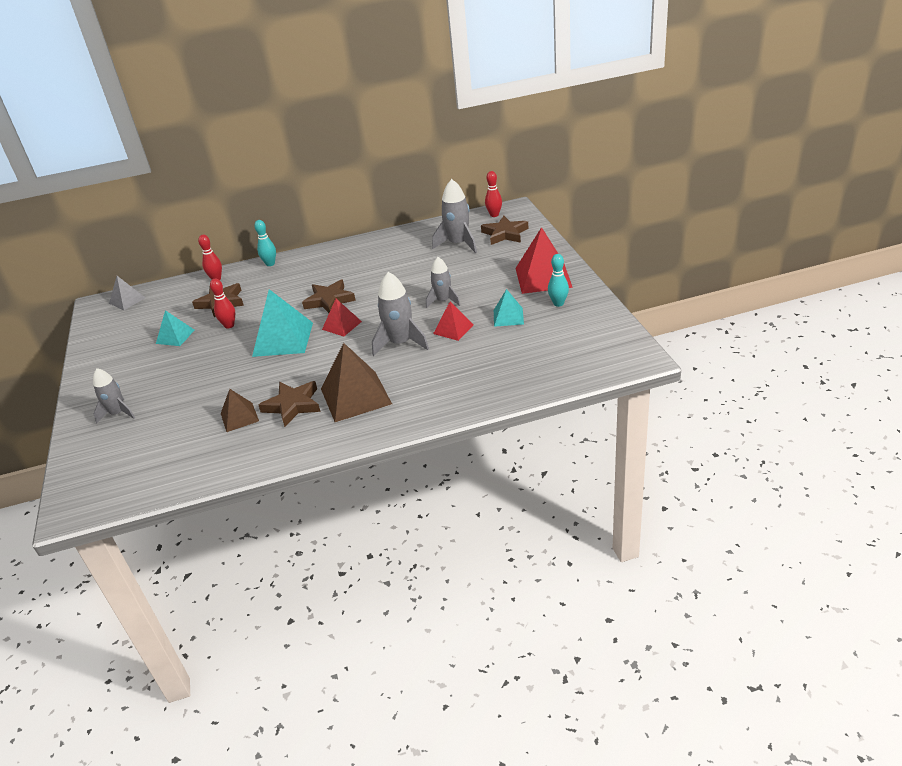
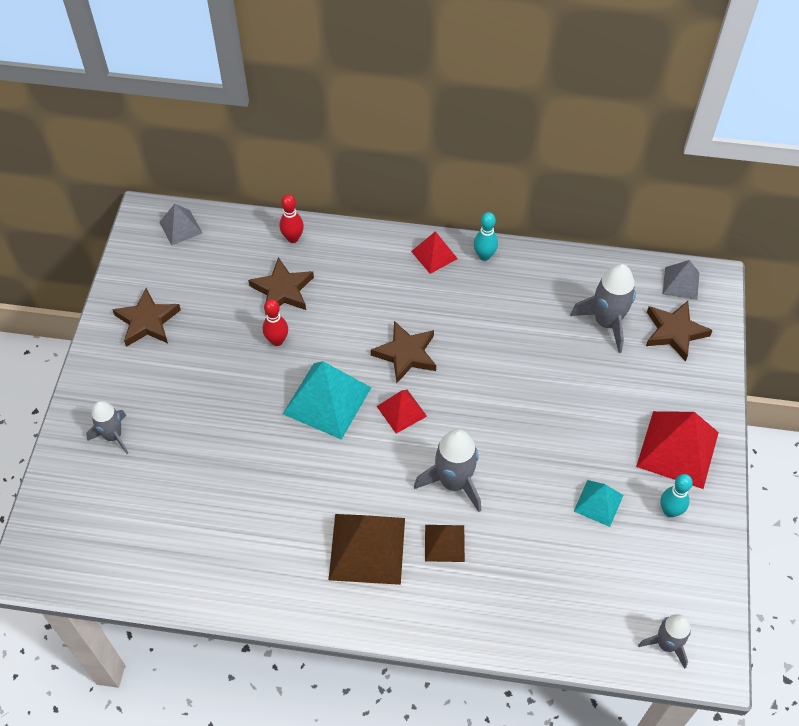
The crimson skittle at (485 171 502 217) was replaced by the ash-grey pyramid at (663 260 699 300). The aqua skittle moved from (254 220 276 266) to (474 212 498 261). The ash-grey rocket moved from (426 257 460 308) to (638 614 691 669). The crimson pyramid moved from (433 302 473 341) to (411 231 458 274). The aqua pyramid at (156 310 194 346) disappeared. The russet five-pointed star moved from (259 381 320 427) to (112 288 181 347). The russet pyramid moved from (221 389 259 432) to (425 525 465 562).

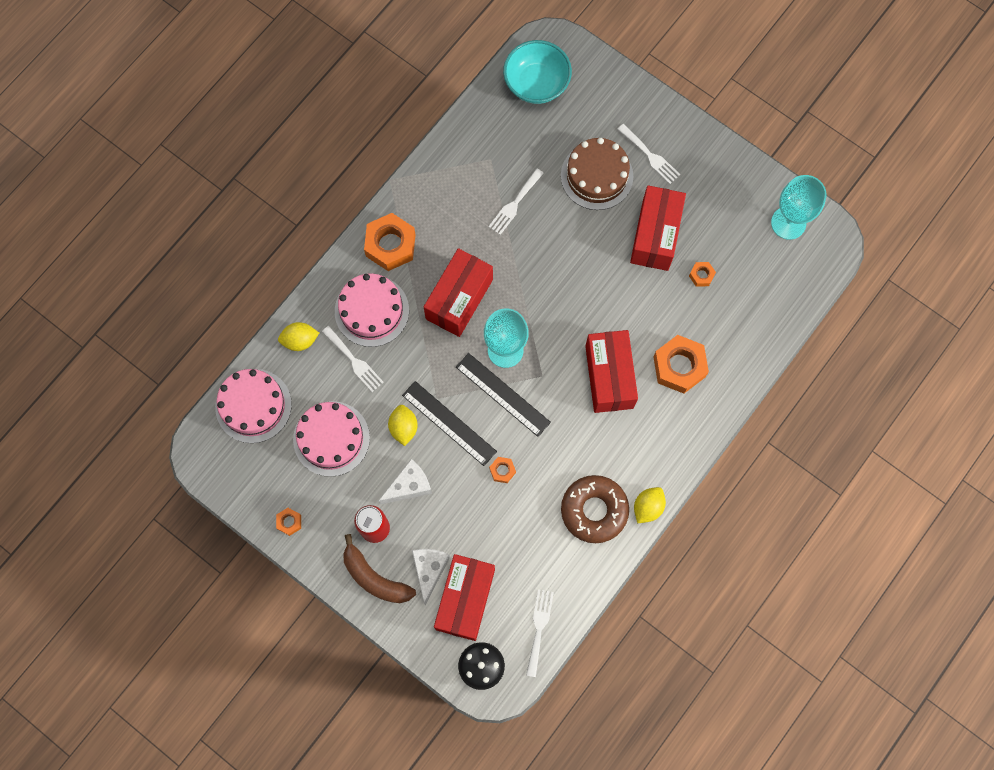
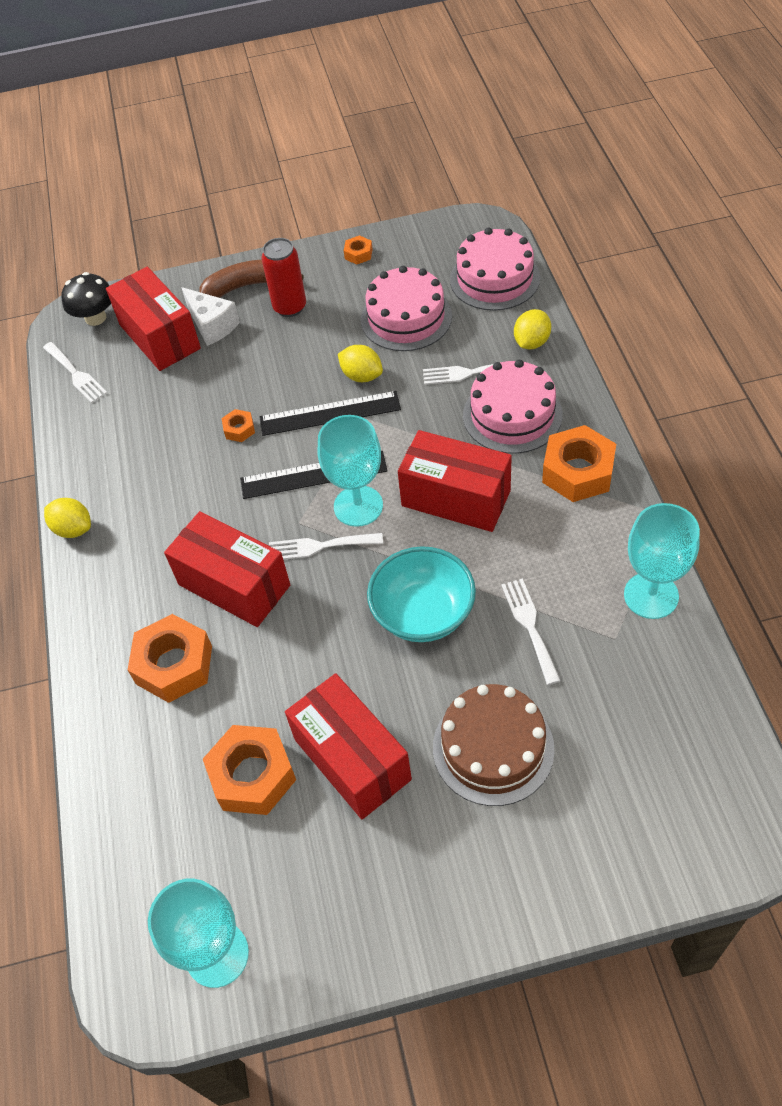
The aqua bowl moved from (503 40 572 104) to (367 546 476 642). The snow-white dinner fork moved from (617 124 680 184) to (269 533 383 560). The crimson parcel at (424 248 493 337) turned 45 degrees counterclockwise. The bright orange nut at (689 262 716 287) changed to 2.12 times the size. The snow-white cheese at (379 459 432 505) disappeared. The russet doughnut at (561 475 629 543) disappeared. The golden lemon at (634 487 666 523) turned 45 degrees counterclockwise. The aqua chalice at (624 503 700 619) appeared.

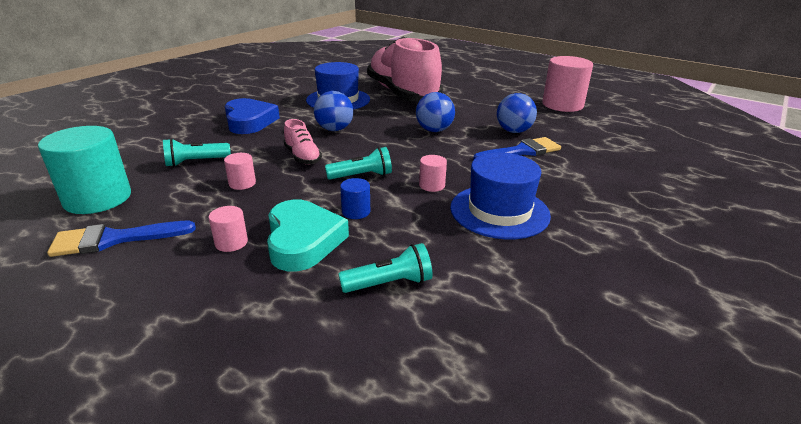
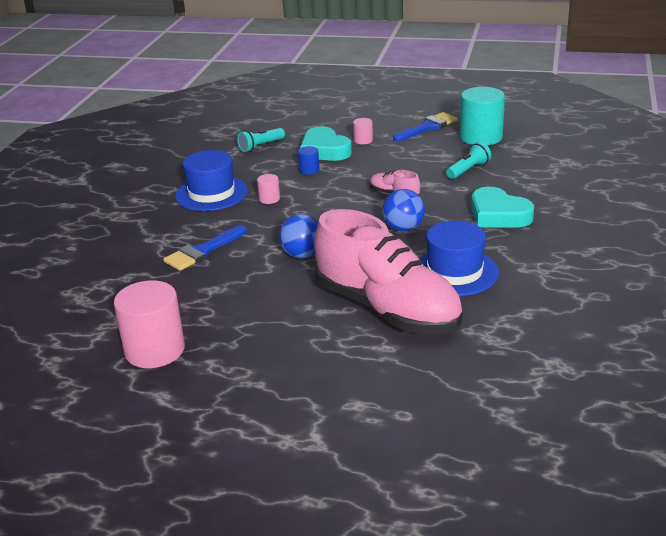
The cobalt play ball at (497 93 537 133) disappeared. The cobalt heart at (225 98 280 134) became the aqua heart at (471 187 534 228). The aqua torch at (325 147 392 180) disappeared. The rose-pink cylinder shape at (224 153 256 190) disappeared.

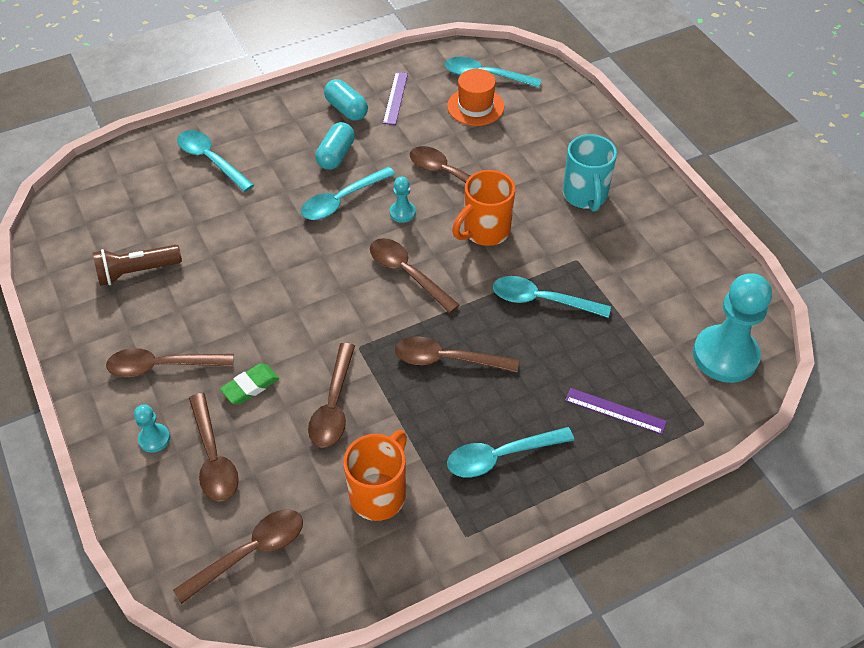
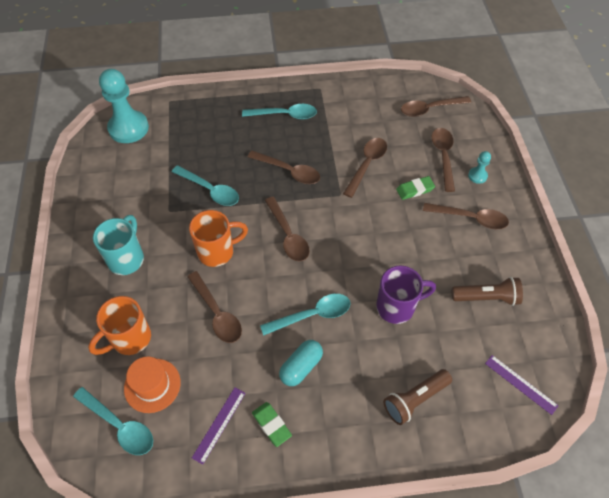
The aqua capsule at (324 79 368 121) was replaced by the green eraser at (252 402 292 447). The aqua spoon at (177 130 254 192) was replaced by the russet torch at (383 369 452 425). The aqua pawn at (390 177 416 223) disappeared. The purple straightedge moved from (565 388 667 434) to (485 355 559 415). The bright orange coffee mug moved from (343 430 407 521) to (88 296 151 355). The purple coffee mug at (376 266 436 324) appeared.

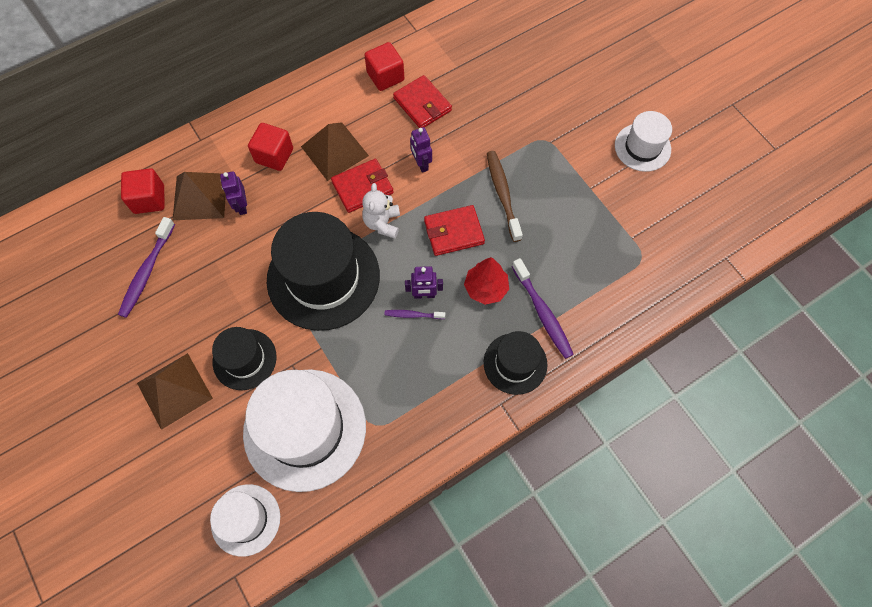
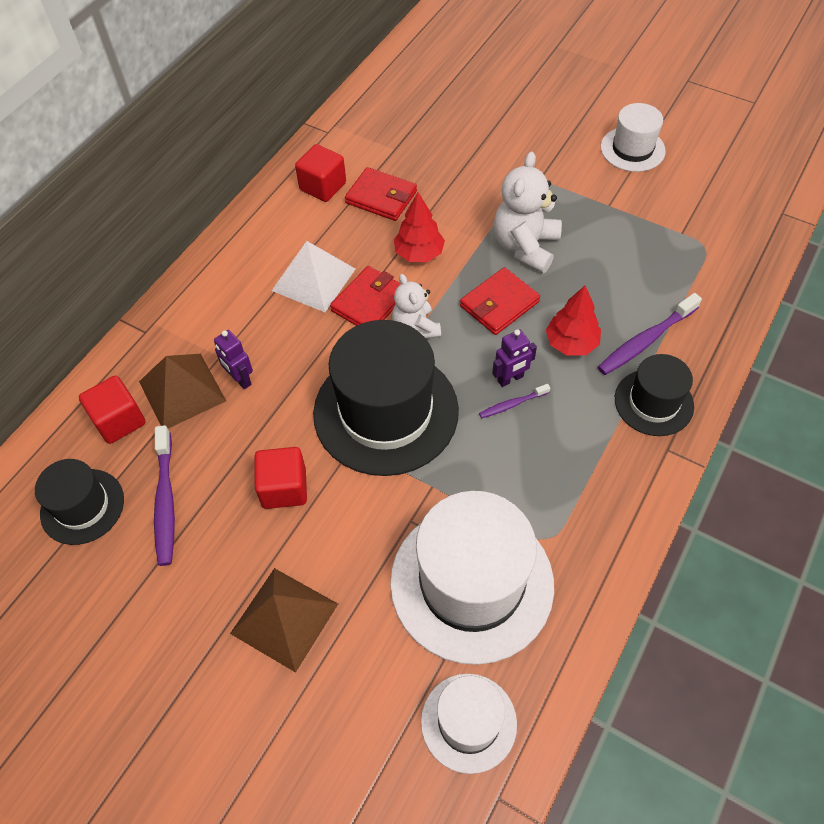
The russet pyramid at (301 122 369 181) became the snow-white pyramid at (272 241 355 312). The crimson solid cube moved from (248 123 293 171) to (254 447 307 509). The purple robot at (410 127 432 173) was replaced by the crimson toy tree at (394 192 445 262). The russet dental brush at (487 151 523 242) was replaced by the snow-white stuffed bear at (494 152 562 273). The purple dental brush at (512 258 574 359) turned 105 degrees clockwise. The ebony tall hat moved from (212 327 277 390) to (35 459 124 545).

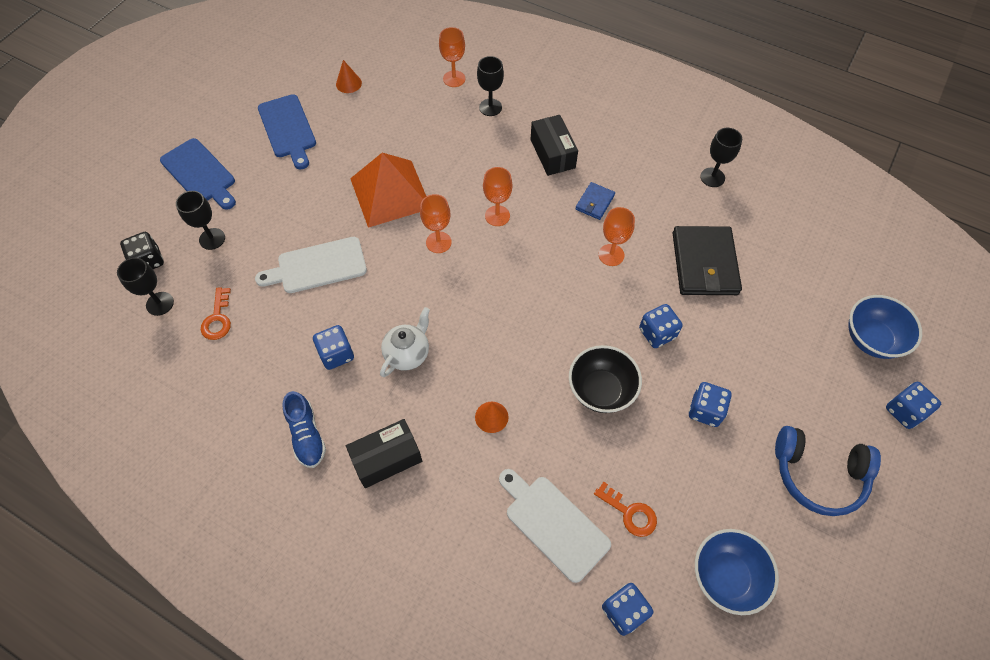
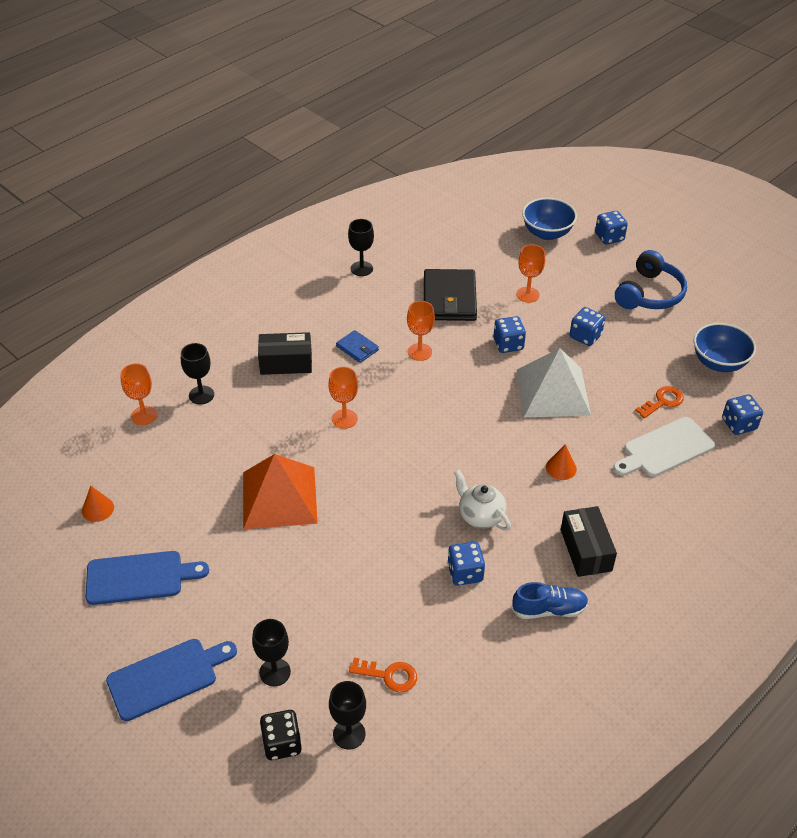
The bright orange chalice moved from (420 194 452 253) to (516 244 545 303). The ebony wallet at (673 226 742 295) turned 75 degrees clockwise. The snow-white chopping board at (255 237 367 293) disappeared. The ebony bowl at (569 345 642 413) was replaced by the snow-white pyramid at (517 348 591 417).

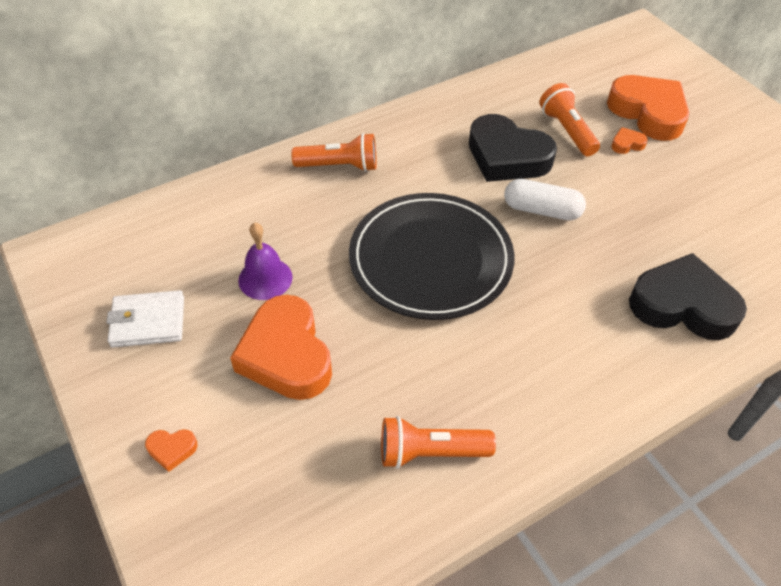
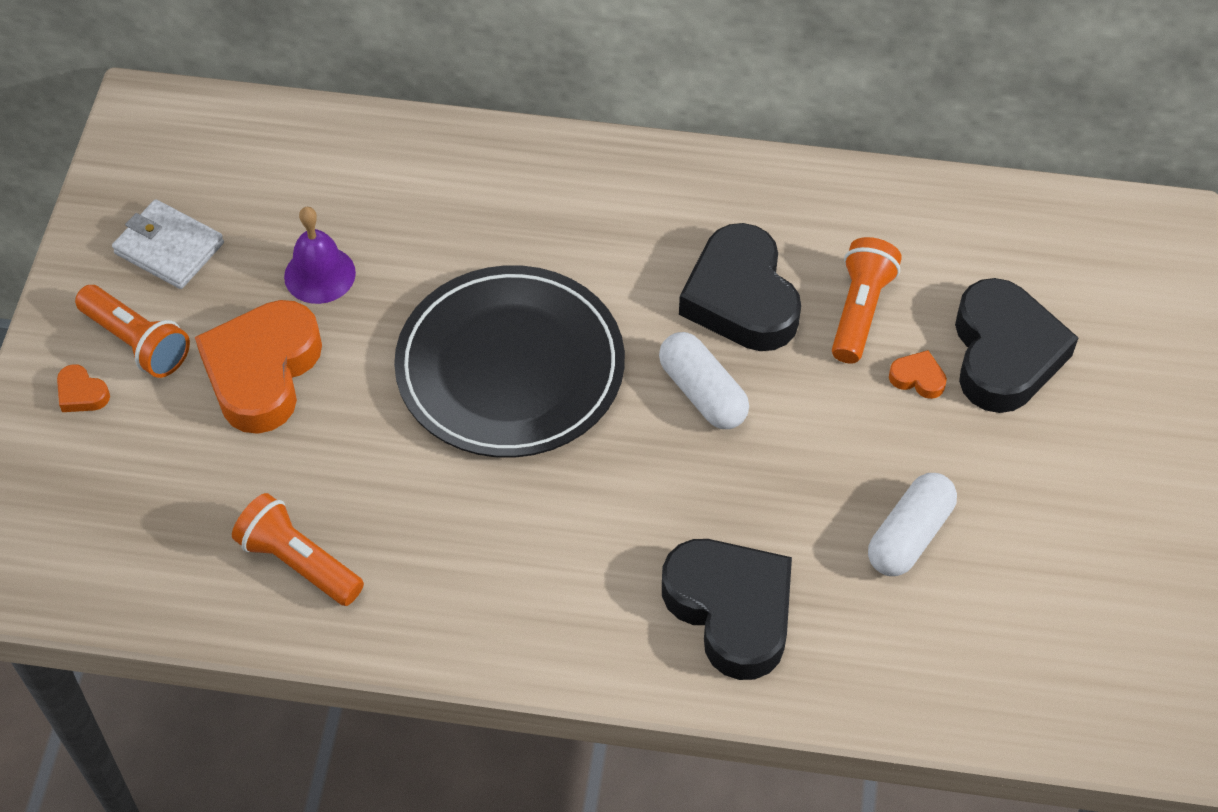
The bright orange heart at (607 75 689 141) became the ebony heart at (955 278 1078 413). The bright orange torch moved from (291 133 377 172) to (75 285 190 378). The snow-white capsule at (868 473 957 576) appeared.

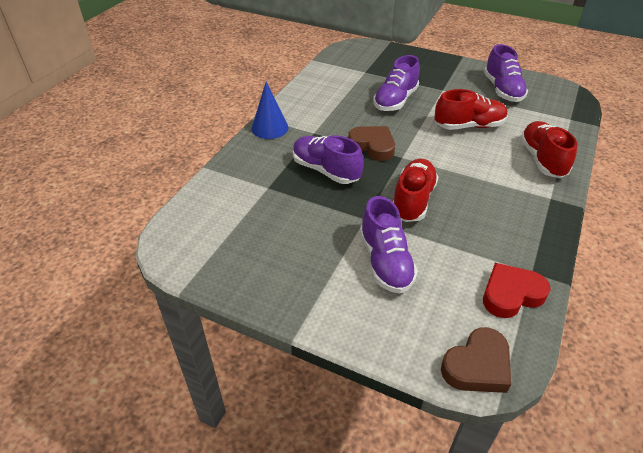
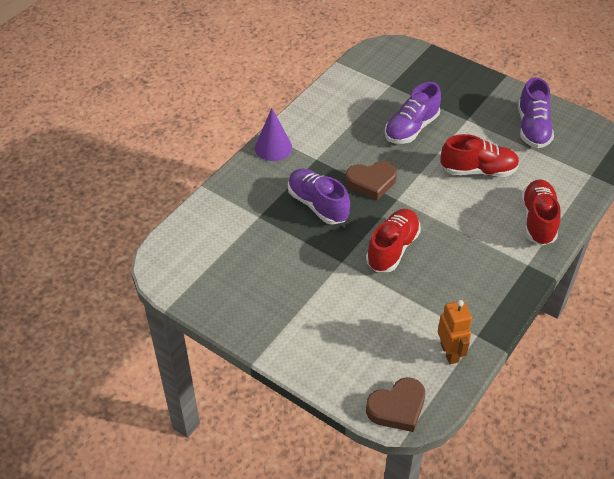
The cobalt solid cone at (251 81 288 139) became the purple solid cone at (255 108 292 161). The russet heart at (348 126 395 161) turned 120 degrees clockwise. The purple sneaker at (360 196 418 293) disappeared. The crimson heart at (483 263 551 318) was replaced by the bright orange robot at (438 300 472 364).

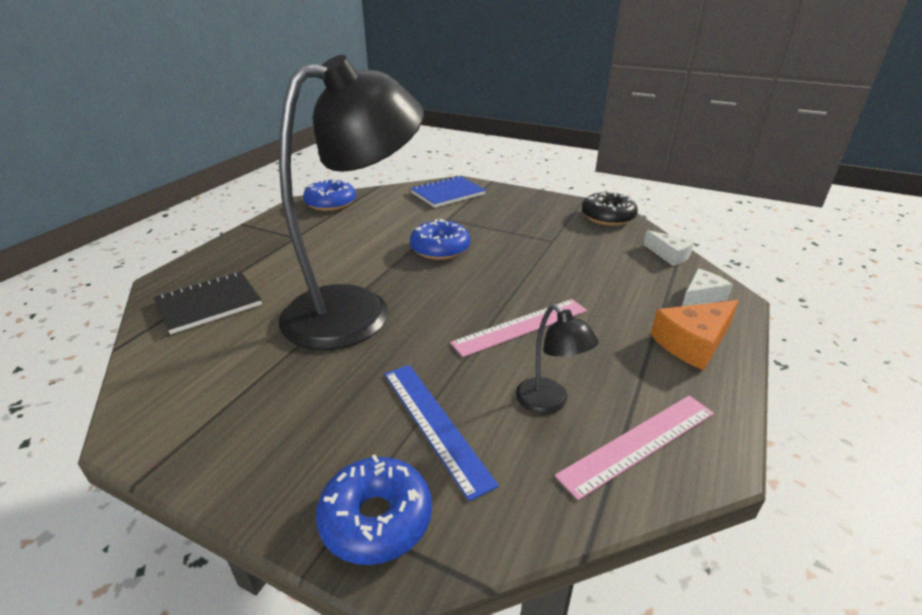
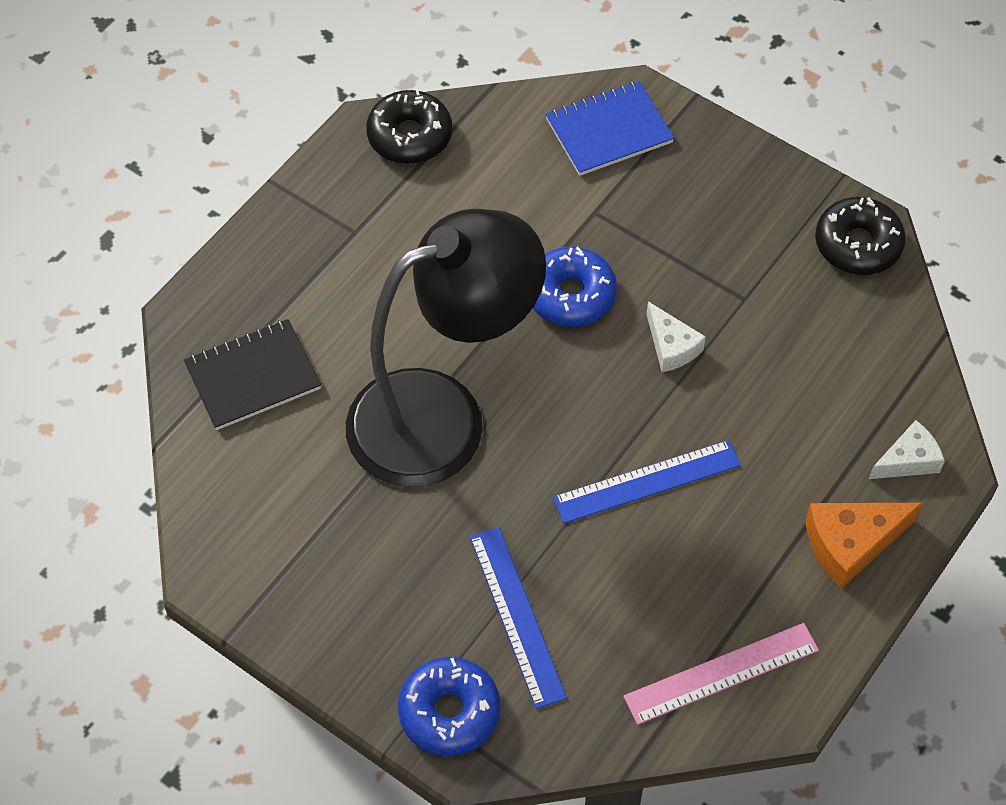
The cobalt doughnut at (303 178 356 211) became the ebony doughnut at (366 89 452 164). The snow-white cheese moved from (643 230 694 266) to (646 302 706 372). The rose-pink straightedge at (450 299 587 357) became the cobalt straightedge at (553 440 741 523). The ebony desk lamp at (516 304 598 414) disappeared.

